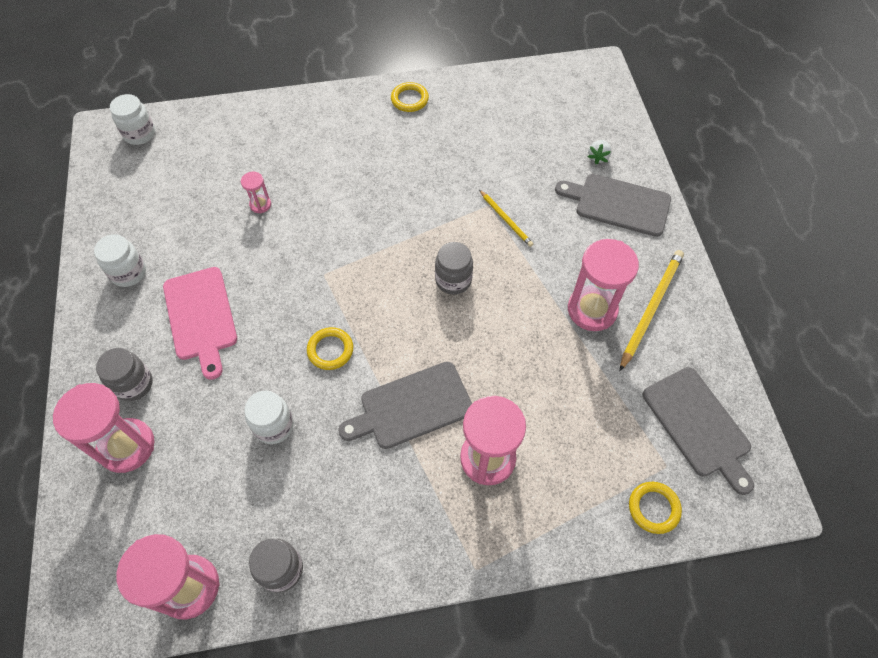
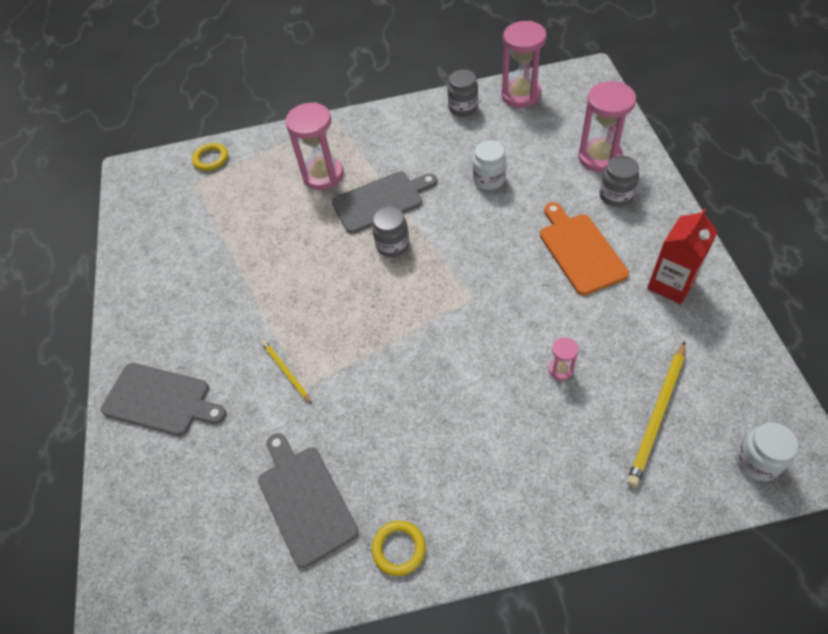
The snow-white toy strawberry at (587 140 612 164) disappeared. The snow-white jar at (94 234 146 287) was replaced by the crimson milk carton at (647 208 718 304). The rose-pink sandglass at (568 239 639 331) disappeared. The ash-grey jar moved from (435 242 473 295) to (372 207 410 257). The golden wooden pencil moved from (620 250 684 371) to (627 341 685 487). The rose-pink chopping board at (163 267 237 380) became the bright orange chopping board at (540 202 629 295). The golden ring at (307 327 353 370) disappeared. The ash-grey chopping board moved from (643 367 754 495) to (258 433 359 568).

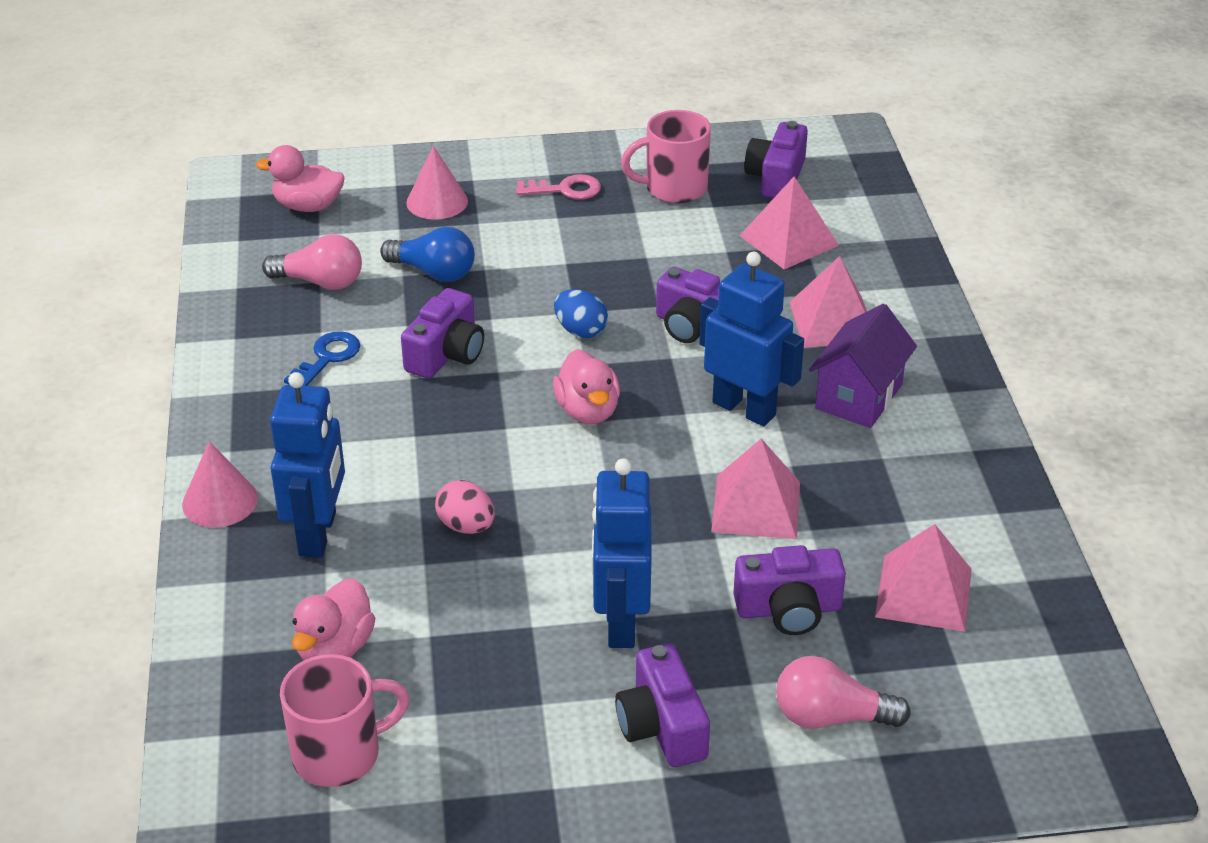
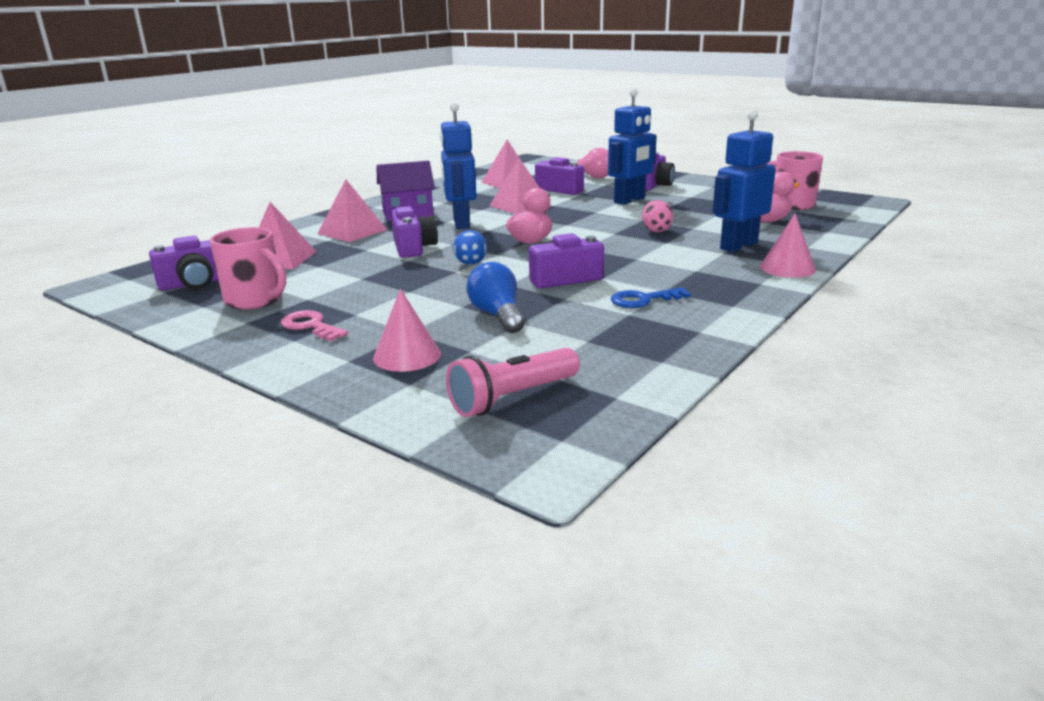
The rose-pink duck at (256 145 344 212) was replaced by the rose-pink torch at (446 348 580 417). The rose-pink bulb at (262 234 362 290) disappeared.

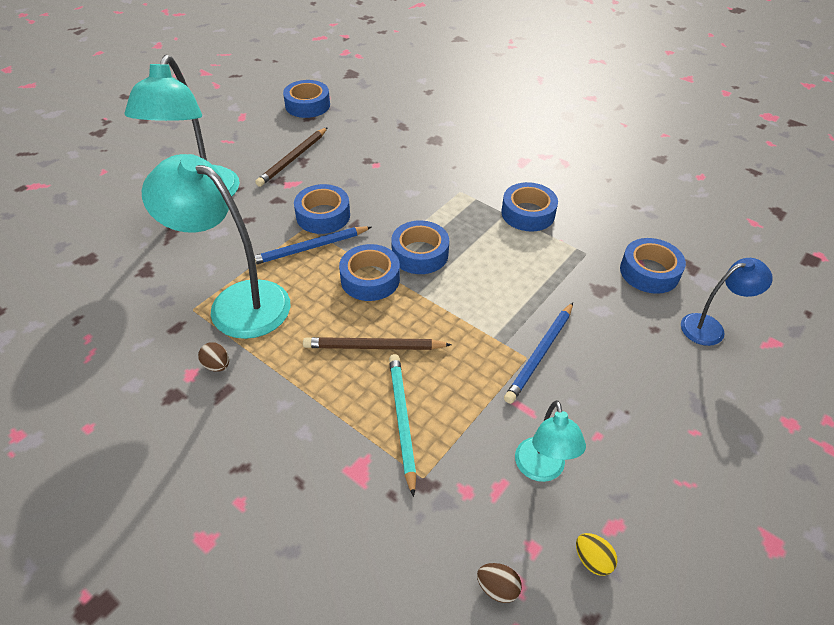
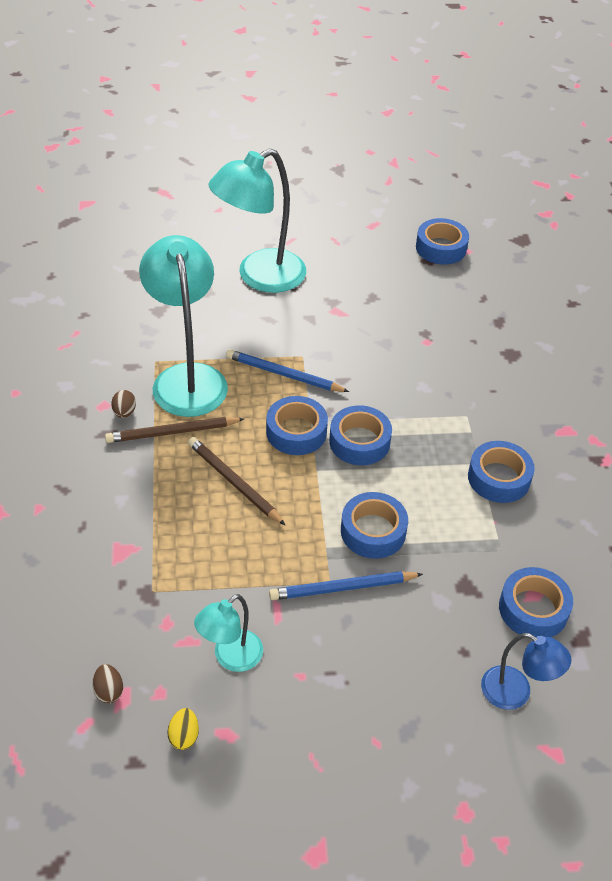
The russet wooden pencil moved from (255 127 328 187) to (105 417 244 443). The cobalt tape moved from (294 184 350 234) to (341 492 408 559). The aqua wooden pencil at (389 354 416 497) disappeared.

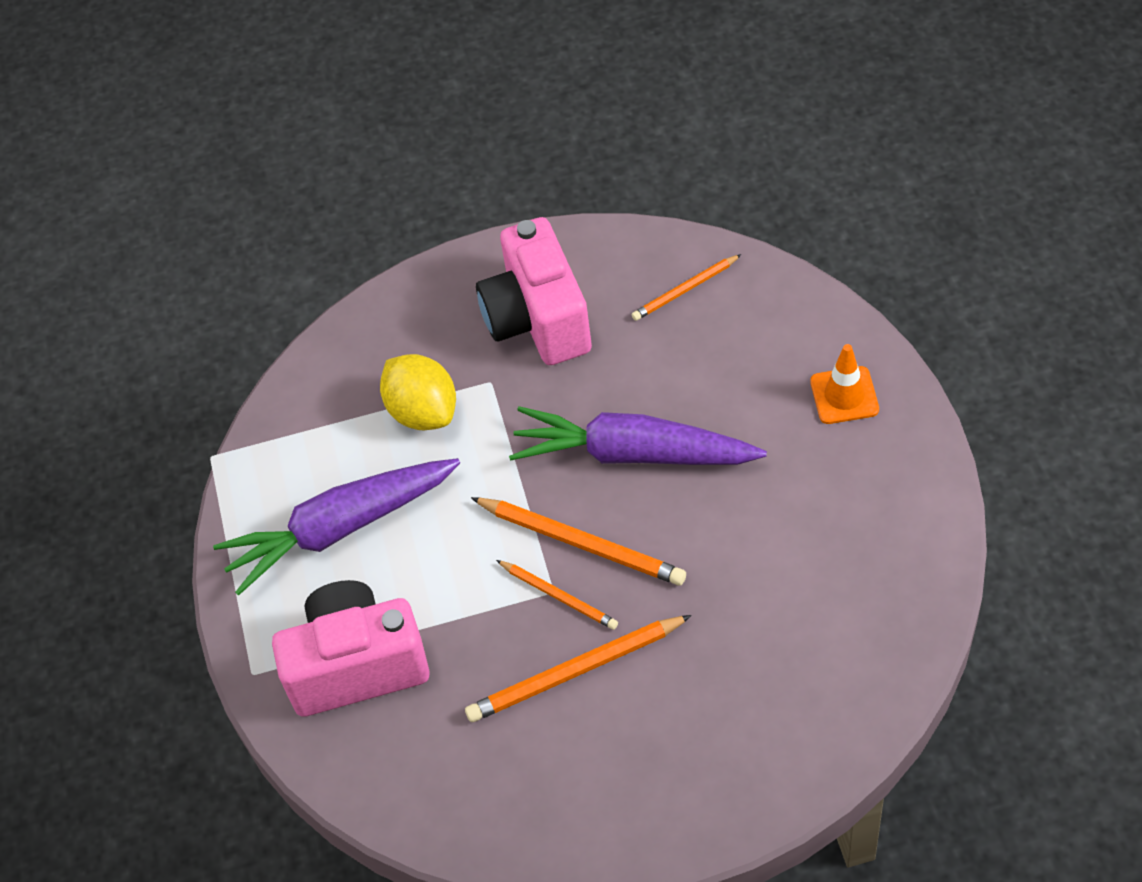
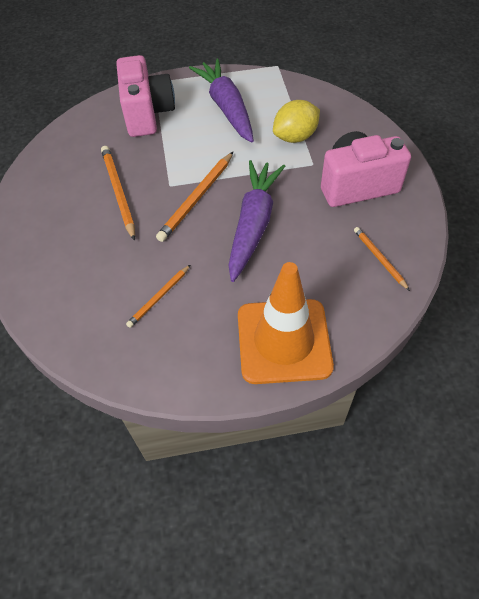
The bright orange road cone at (810 344 879 424) changed to 2.09 times the size. The bright orange wooden pencil moved from (496 560 618 630) to (126 265 190 328).

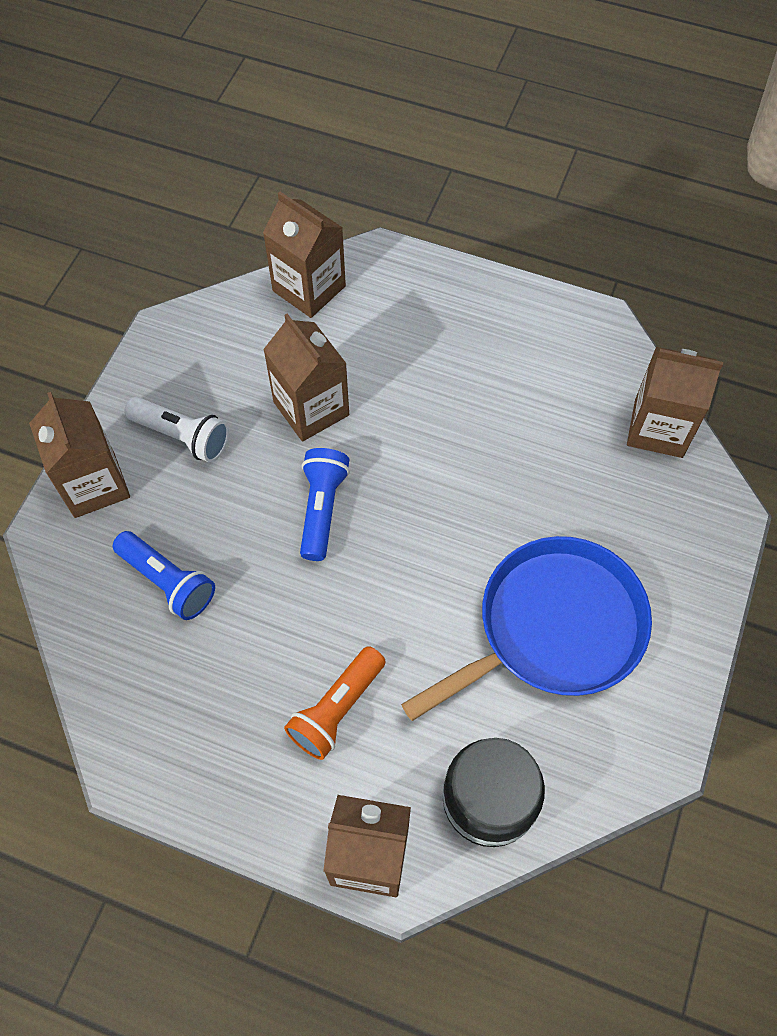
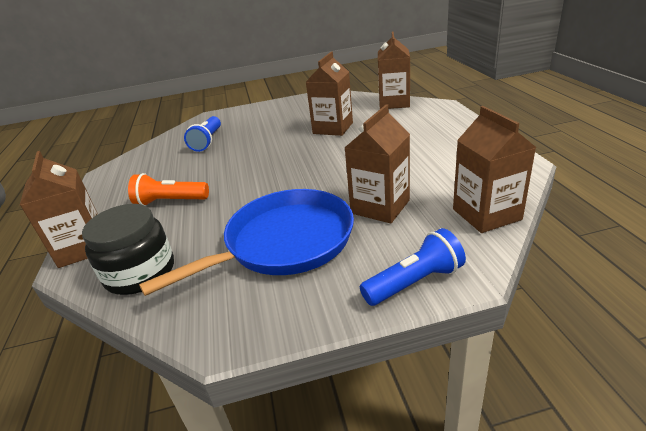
The russet milk carton moved from (29 392 130 518) to (344 104 410 223). The snow-white torch at (124 397 229 463) disappeared. The cobalt torch moved from (300 448 350 561) to (360 228 466 306). The cobalt skillet at (401 536 652 721) turned 60 degrees counterclockwise.

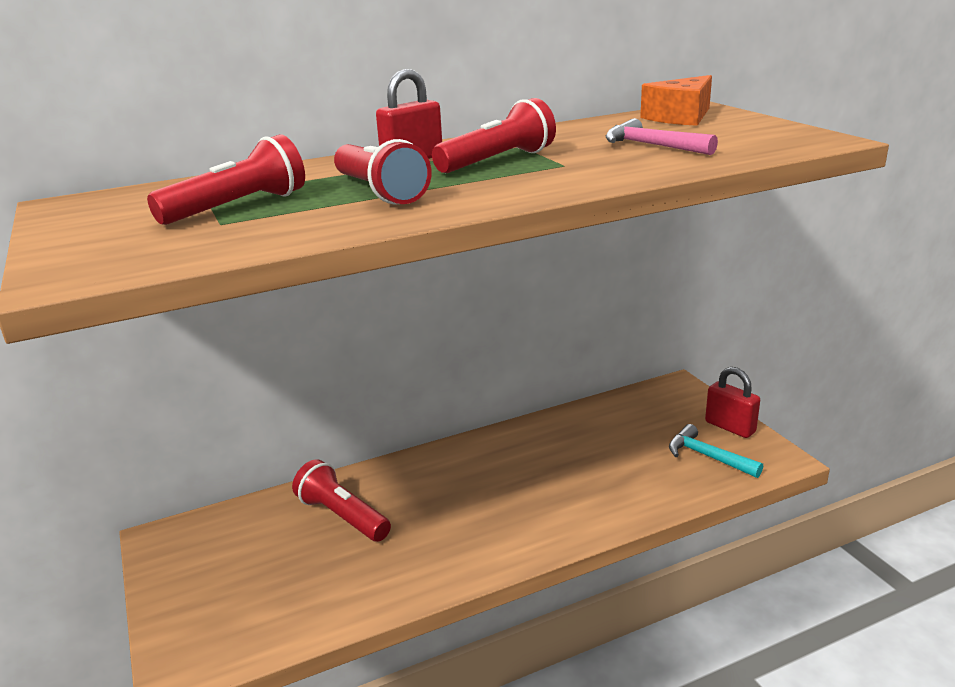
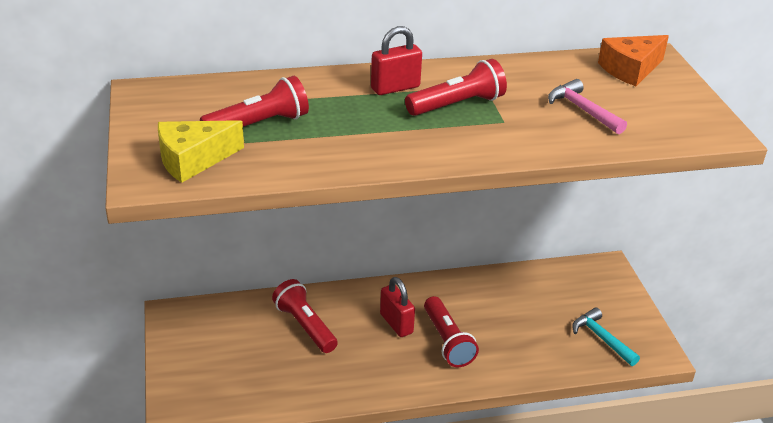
The crimson torch moved from (334 139 432 205) to (424 296 479 367). The crimson lock moved from (705 367 760 438) to (380 277 415 337). The golden cheese at (158 120 244 183) appeared.

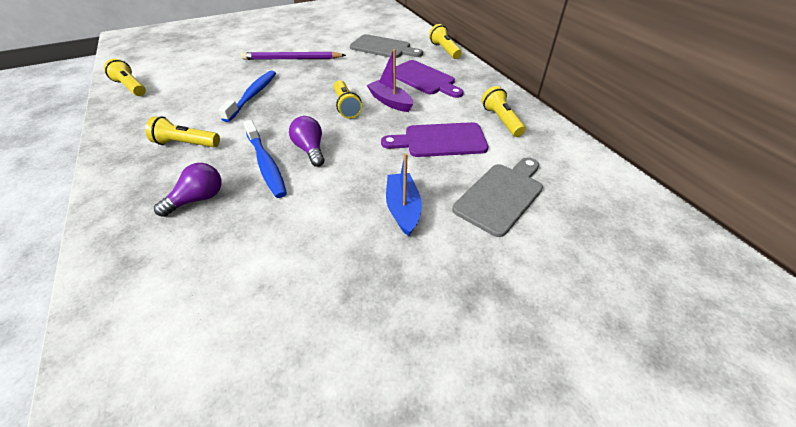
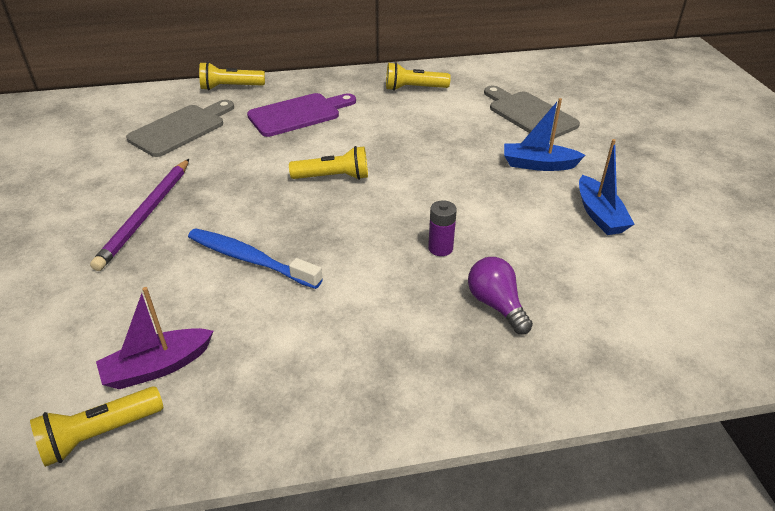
The purple toy boat moved from (367 49 413 112) to (96 287 213 389). The golden torch at (145 116 220 147) disappeared. The purple bulb at (289 116 324 167) disappeared. The cobalt dental brush at (243 120 287 198) was replaced by the purple battery at (428 200 457 256). The purple chopping board at (381 122 488 157) disappeared. The cobalt toy boat at (579 139 635 235) appeared.

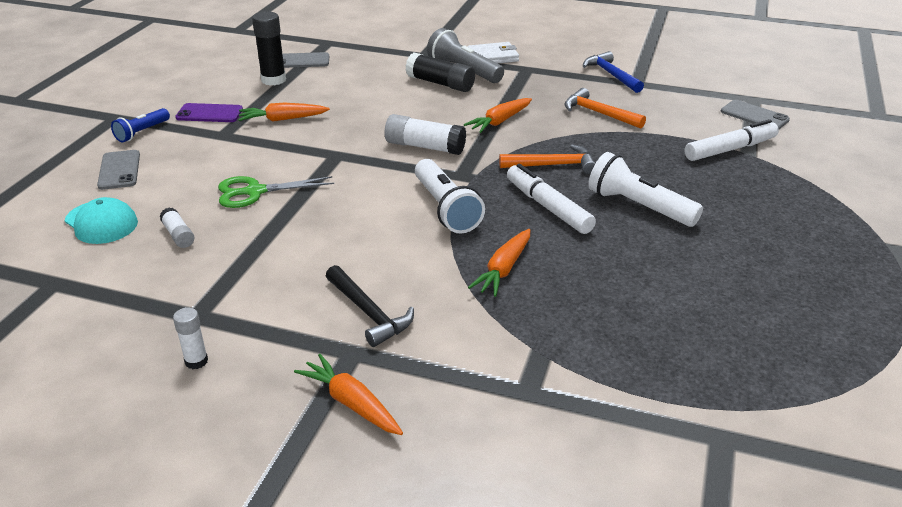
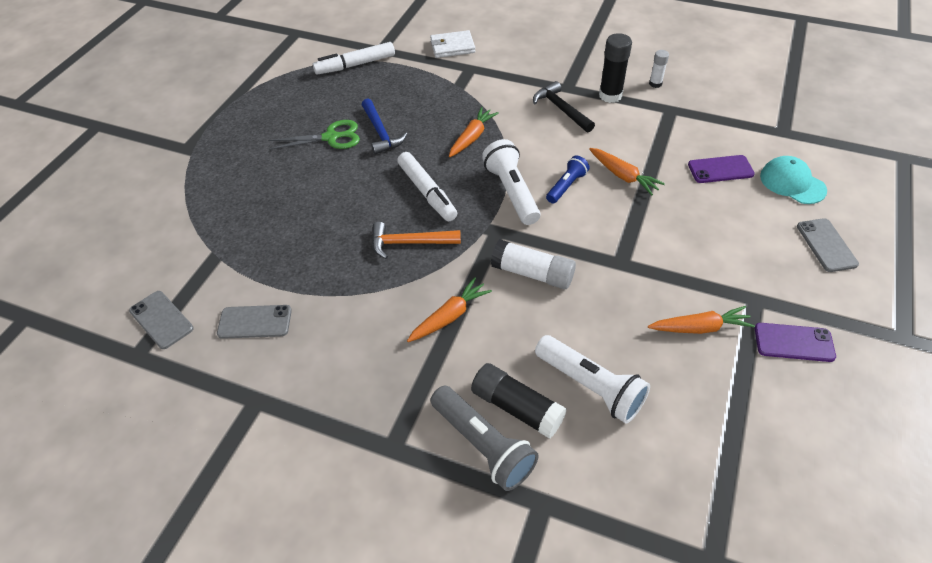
The ebony glue stick moved from (252 11 286 86) to (599 33 632 103). The snow-white wallet moved from (468 42 519 64) to (430 30 475 58). The cobalt carpenter's hammer moved from (583 51 644 93) to (362 99 407 155). The ash-grey phone moved from (283 52 329 68) to (217 305 292 339). The bright orange carpenter's hammer at (564 88 646 129) disappeared. The cobalt torch moved from (111 108 170 142) to (546 156 590 203). The snow-white marker moved from (684 119 779 161) to (313 42 395 75). The snow-white torch moved from (588 152 703 227) to (535 335 650 424). The green pair of scissors moved from (218 176 334 208) to (268 120 360 150). The snow-white glue stick at (160 207 195 248) was replaced by the purple phone at (688 155 755 183). The bright orange toy carrot moved from (294 354 403 435) to (589 148 665 196).

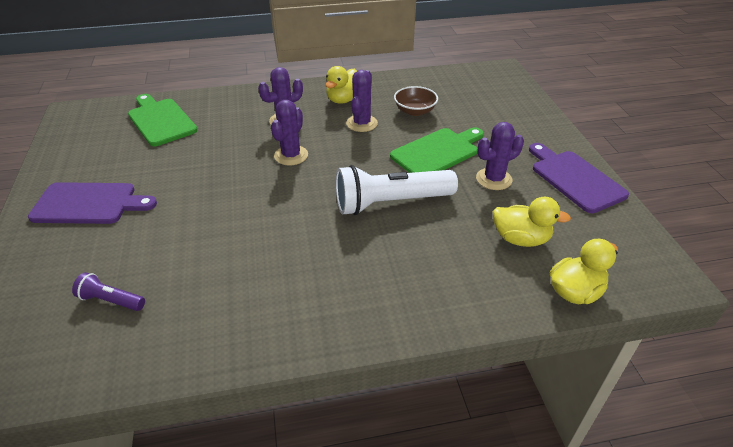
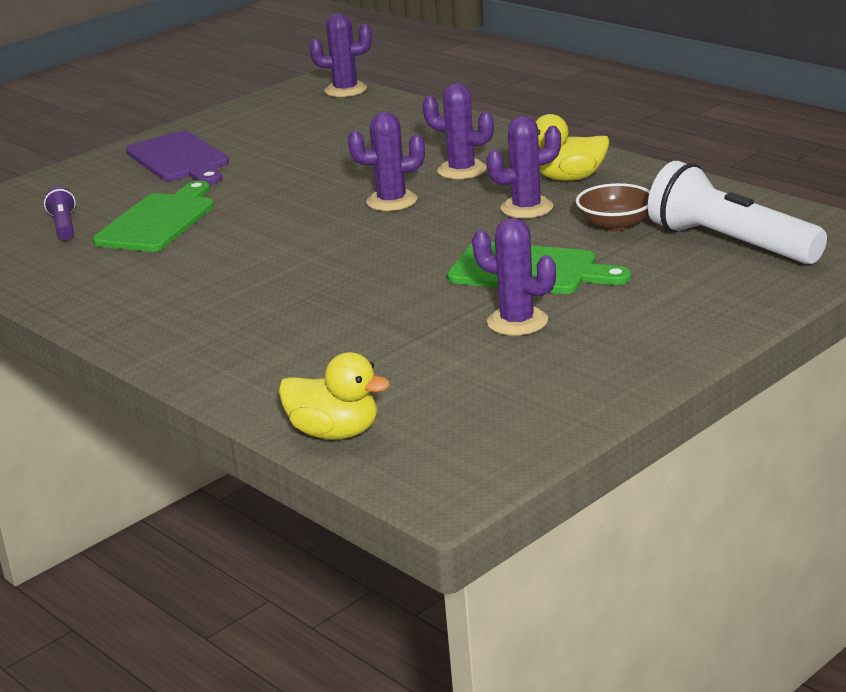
The green chopping board moved from (128 94 197 146) to (93 181 214 252). The purple chopping board at (529 143 629 213) disappeared. The snow-white torch moved from (336 165 458 215) to (648 161 827 264). The golden duck at (493 197 571 247) disappeared. The purple cactus at (309 13 372 97) appeared.

